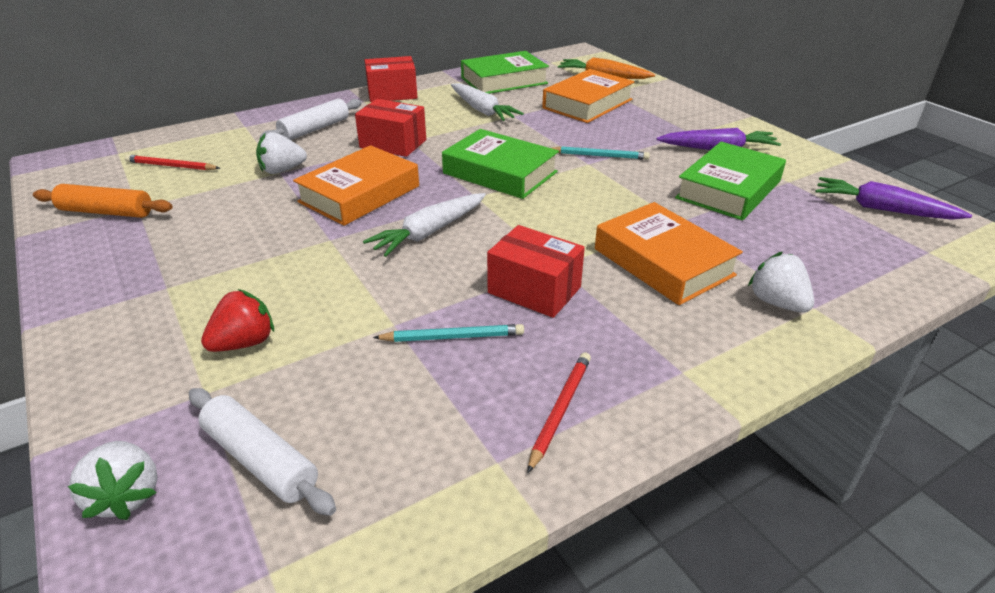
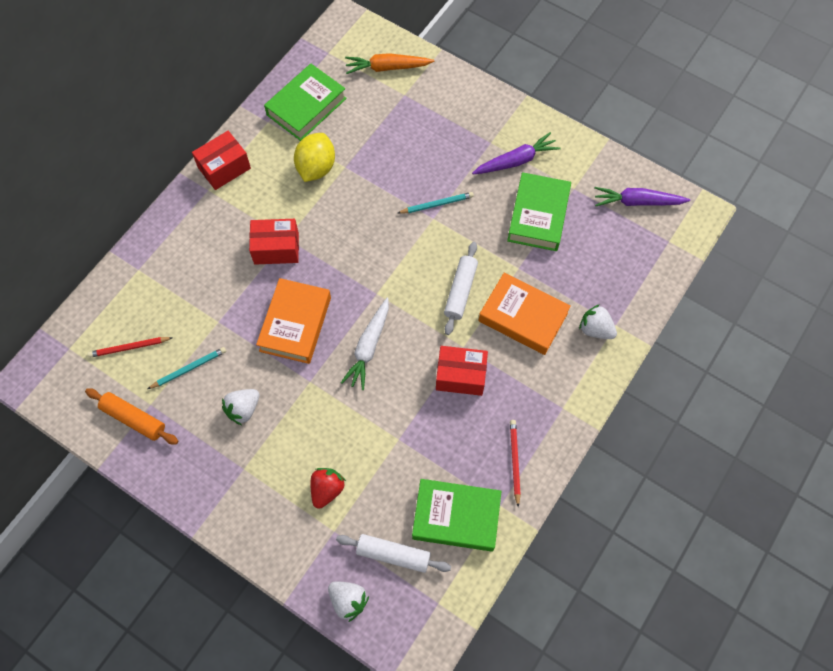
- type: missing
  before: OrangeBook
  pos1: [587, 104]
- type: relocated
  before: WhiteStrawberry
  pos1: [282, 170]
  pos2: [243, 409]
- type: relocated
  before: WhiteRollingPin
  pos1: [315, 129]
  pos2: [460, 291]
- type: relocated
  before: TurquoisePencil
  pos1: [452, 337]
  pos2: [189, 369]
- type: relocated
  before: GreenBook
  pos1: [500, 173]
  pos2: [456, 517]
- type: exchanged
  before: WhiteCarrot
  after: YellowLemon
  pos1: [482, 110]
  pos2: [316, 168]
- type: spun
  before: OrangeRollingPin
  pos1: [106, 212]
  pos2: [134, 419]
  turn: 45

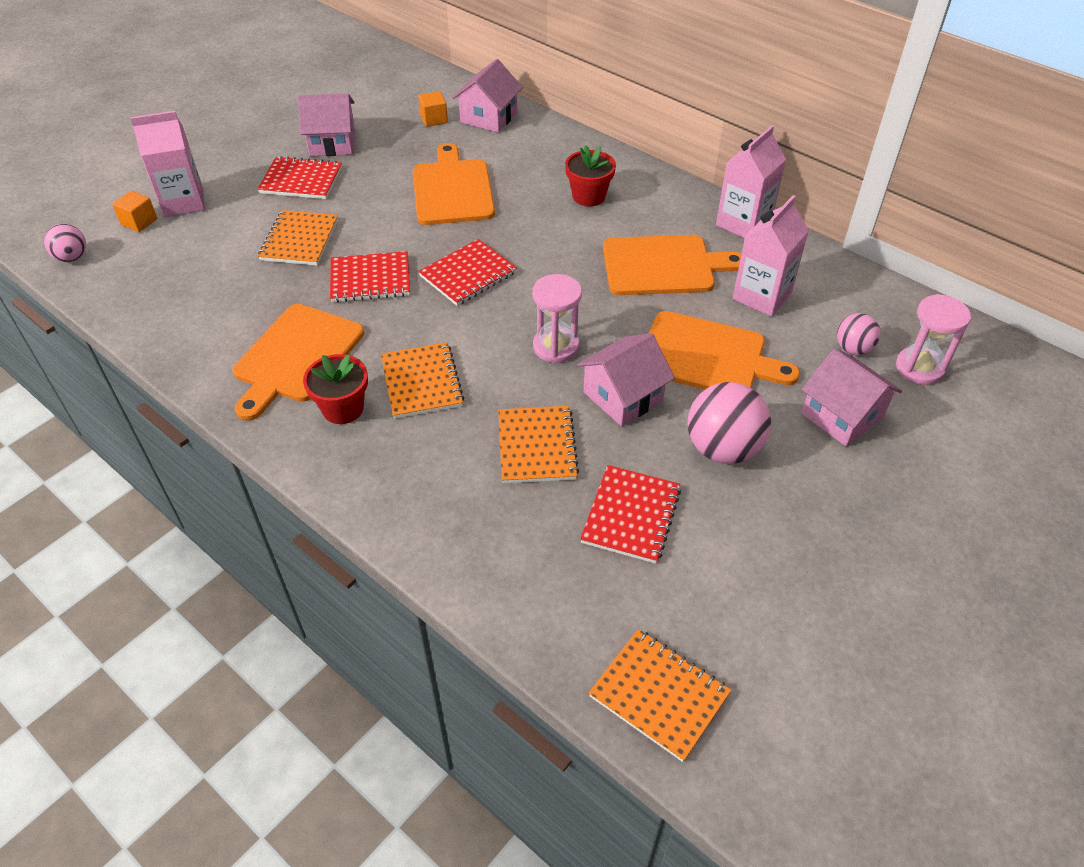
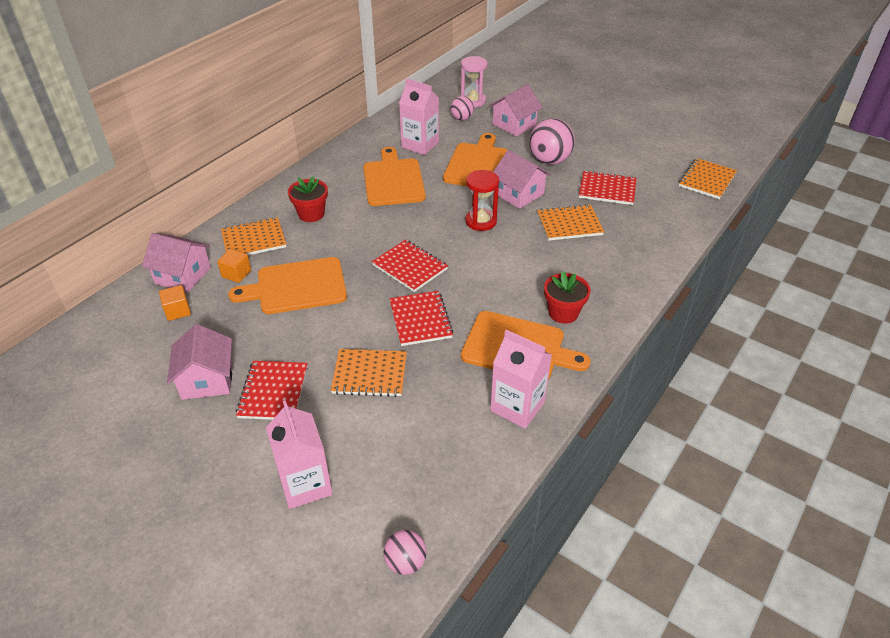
- type: relocated
  before: OrangeCube
  pos1: [139, 222]
  pos2: [236, 274]
- type: relocated
  before: OrangeNotebook
  pos1: [421, 382]
  pos2: [254, 240]
- type: relocated
  before: PinkCarton
  pos1: [743, 223]
  pos2: [517, 406]
- type: colour
  before: PinkHourglass
  after: RedHourglass
  pos1: [556, 347]
  pos2: [481, 221]

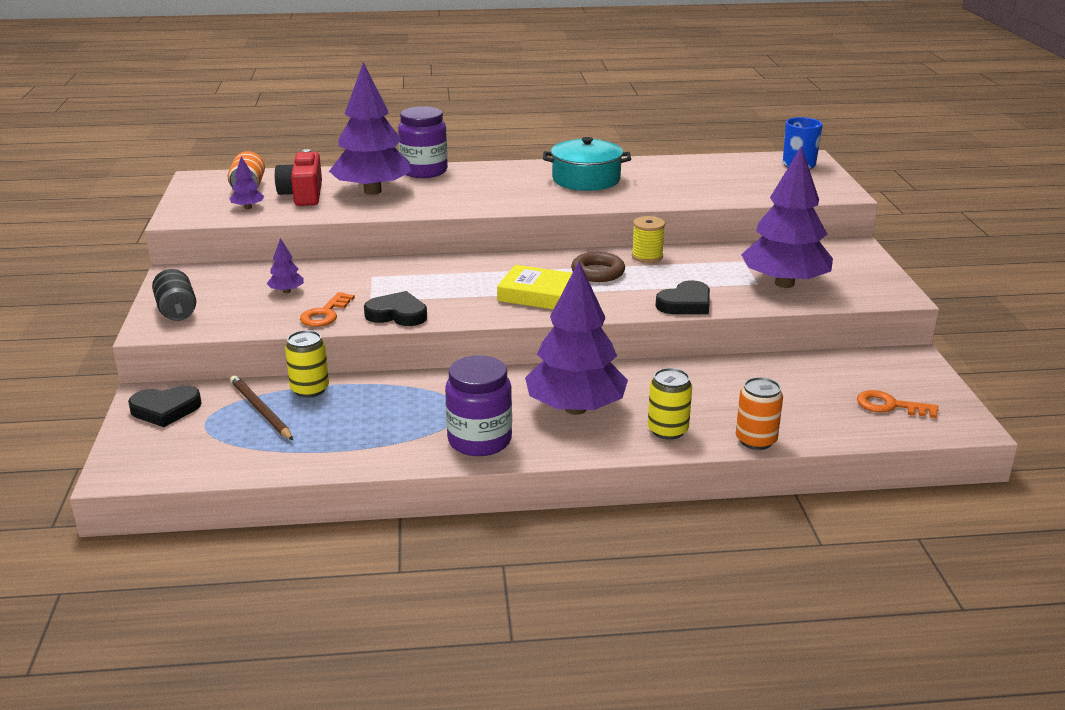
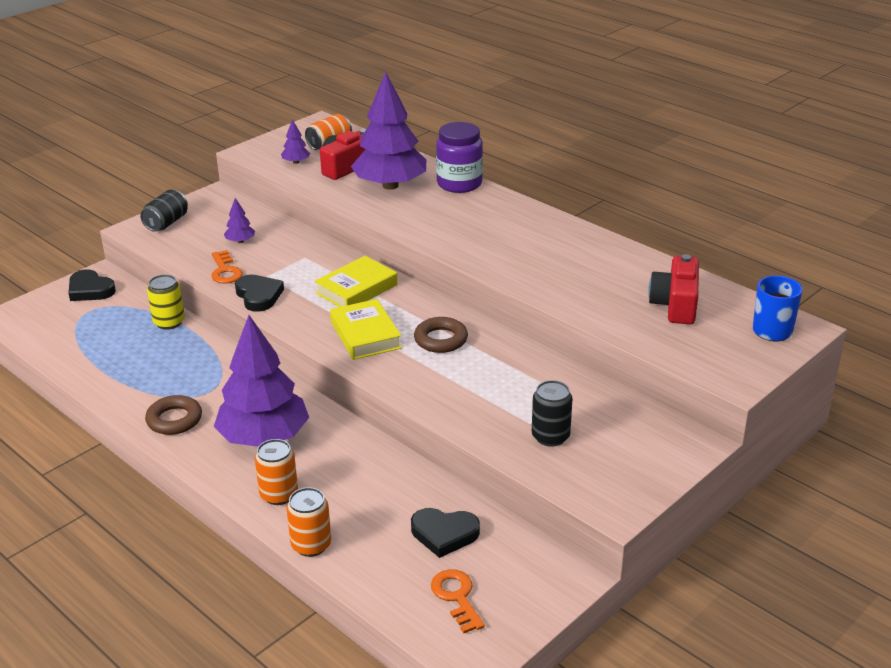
- type: missing
  before: BrownPencil
  pos1: [260, 410]
- type: missing
  before: TurquoisePot
  pos1: [586, 179]
- type: missing
  before: YellowSpool
  pos1: [647, 256]
- type: appeared
  after: YellowBook
  pos2: [357, 289]
- type: appeared
  after: RedCamera
  pos2: [675, 304]
- type: relocated
  before: BlackHeart
  pos1: [685, 303]
  pos2: [444, 534]
- type: exchanged
  before: PurpleJar
  after: BrownRing
  pos1: [479, 441]
  pos2: [174, 420]
- type: exchanged
  before: PurpleTree
  after: BlackCan
  pos1: [784, 283]
  pos2: [550, 436]
- type: colour
  before: YellowCan
  after: OrangeCan
  pos1: [667, 430]
  pos2: [279, 494]
- type: spun
  before: OrangeKey
  pos1: [325, 314]
  pos2: [225, 271]
  turn: -90

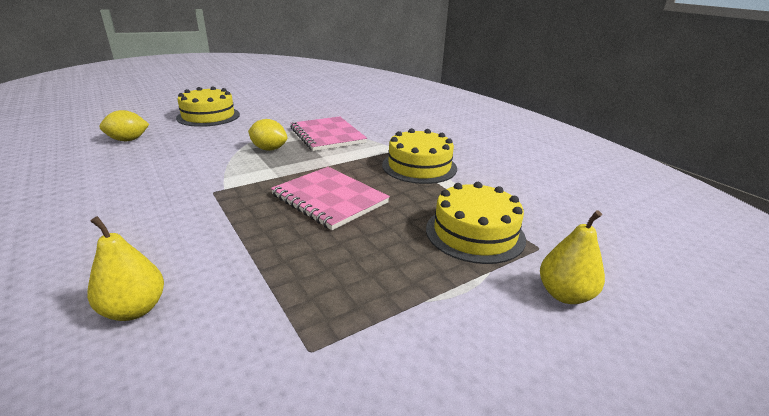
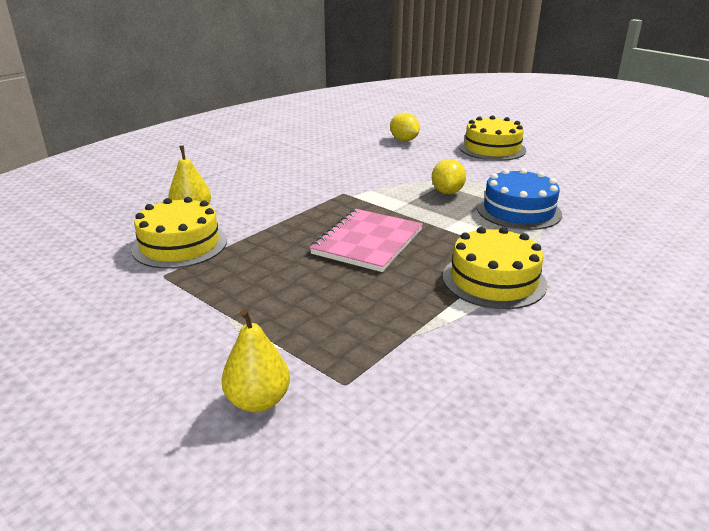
- type: relocated
  before: YellowCake
  pos1: [475, 233]
  pos2: [180, 245]
- type: exchanged
  before: PinkNotebook
  after: BlueCake
  pos1: [327, 135]
  pos2: [518, 211]

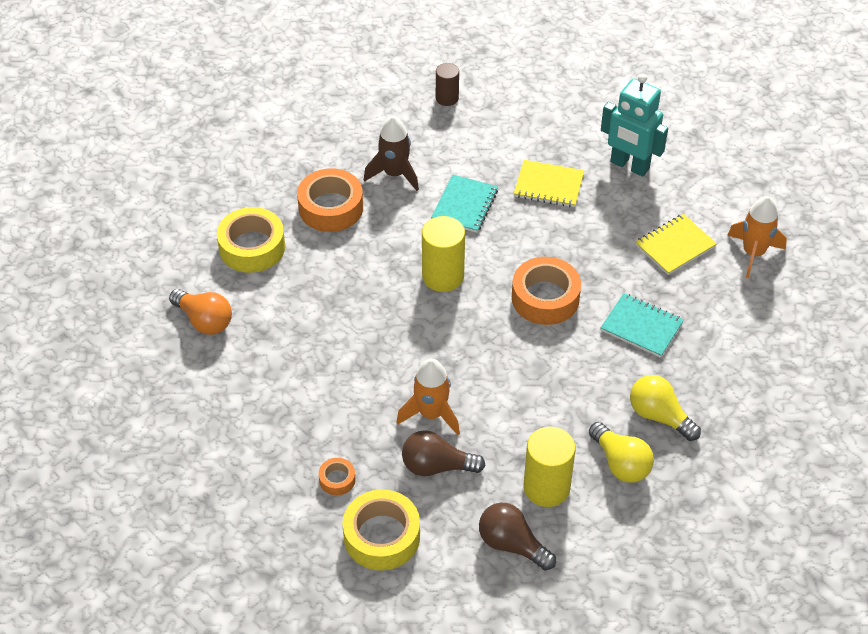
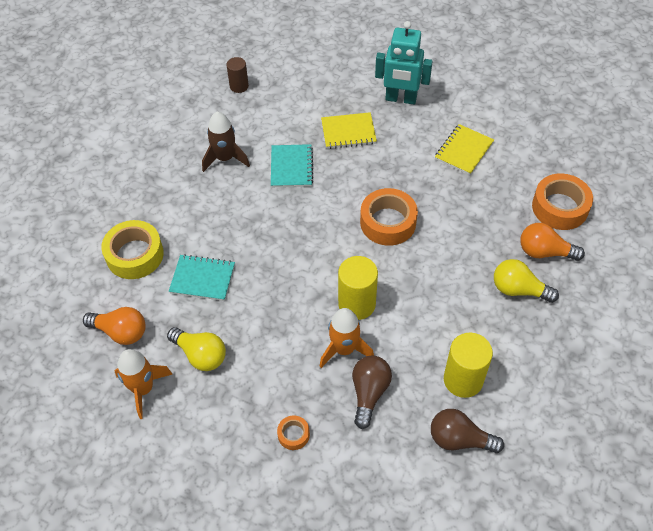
- type: missing
  before: YellowTape
  pos1: [382, 536]
- type: appeared
  after: OrangeLightBulb
  pos2: [544, 252]
- type: relocated
  before: OrangeTape
  pos1: [331, 207]
  pos2: [560, 207]
- type: relocated
  before: YellowCylinder
  pos1: [443, 276]
  pos2: [357, 304]
- type: relocated
  before: YellowLightBulb
  pos1: [620, 463]
  pos2: [200, 355]
- type: relocated
  before: TurquoiseNotebook
  pos1: [641, 327]
  pos2: [202, 279]
- type: relocated
  before: OrangeRocket
  pos1: [753, 253]
  pos2: [143, 389]
- type: spun
  before: BrownLightBulb
  pos1: [437, 466]
  pos2: [369, 393]
  turn: 120

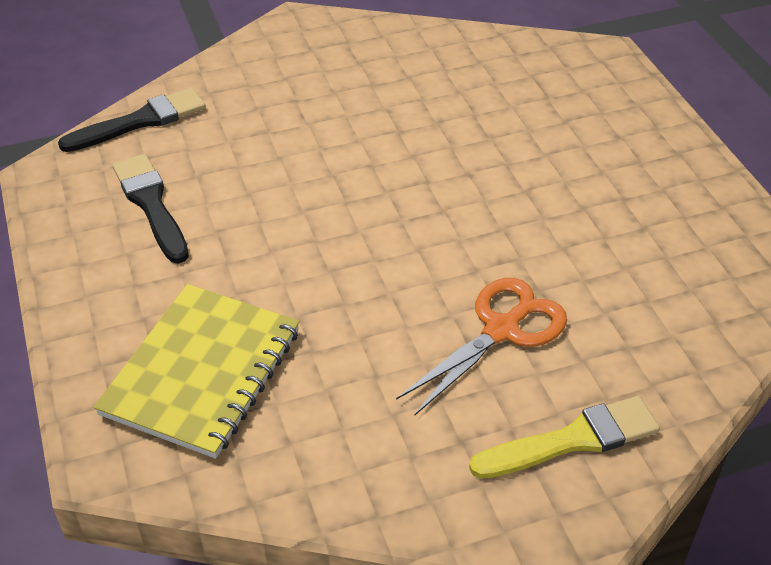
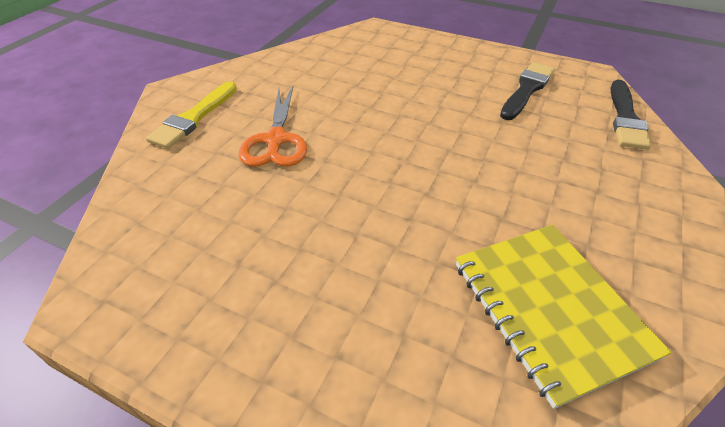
- type: relocated
  before: YellowNotebook
  pos1: [202, 372]
  pos2: [549, 309]
- type: spun
  before: BlackBrush
  pos1: [151, 205]
  pos2: [527, 89]
  turn: -75

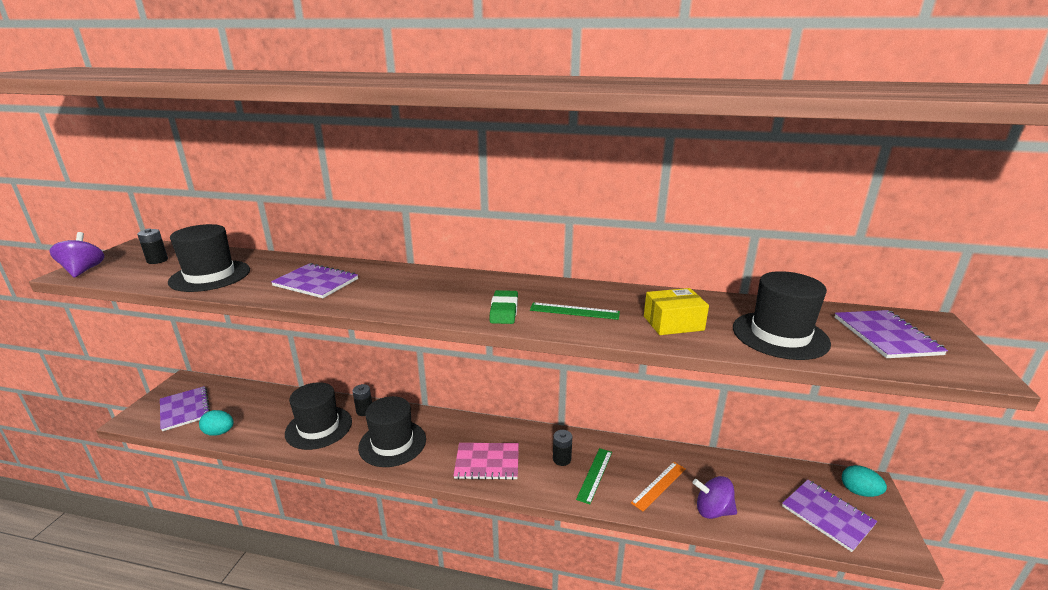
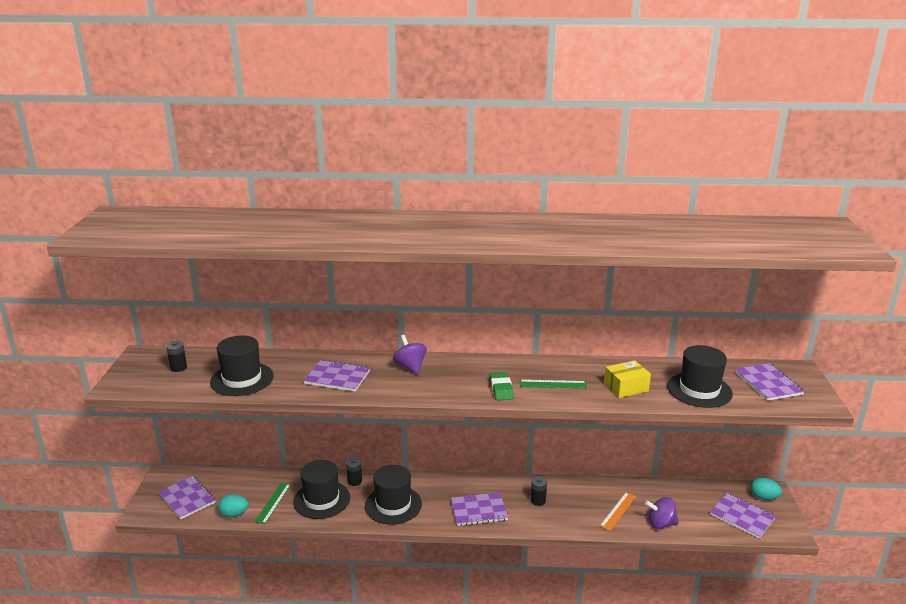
- type: relocated
  before: PurpleSpinningTop
  pos1: [83, 270]
  pos2: [410, 367]
- type: relocated
  before: GreenRuler
  pos1: [595, 475]
  pos2: [273, 503]
- type: colour
  before: PinkNotebook
  after: PurpleNotebook
  pos1: [487, 462]
  pos2: [479, 510]

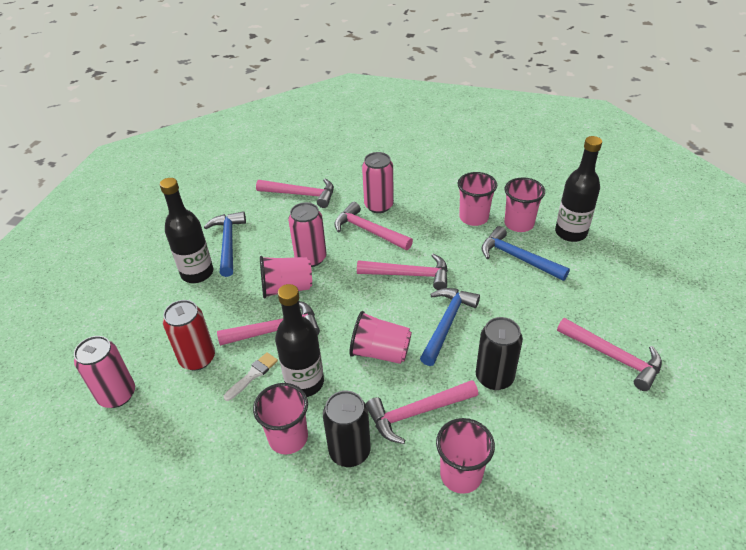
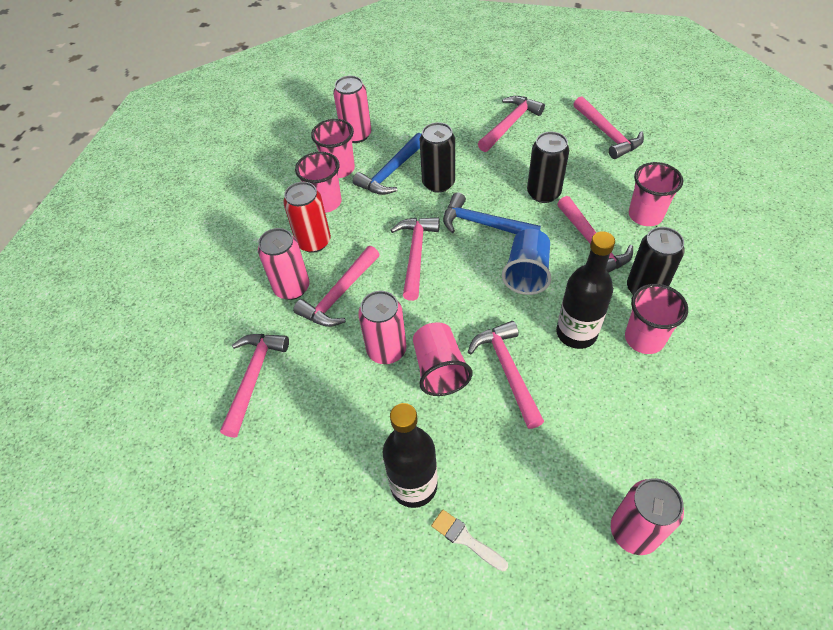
- type: missing
  before: BlueHammer
  pos1: [228, 243]
- type: appeared
  after: BlackCan
  pos2: [438, 183]
- type: appeared
  after: PinkHammer
  pos2: [607, 134]
- type: relocated
  before: RedCan
  pos1: [197, 358]
  pos2: [314, 242]
- type: relocated
  before: WhiteBrush
  pos1: [253, 375]
  pos2: [465, 539]
- type: exchanged
  before: BlackBottle
  after: PinkCan
  pos1: [570, 233]
  pos2: [356, 135]
- type: colour
  before: PinkCup
  after: BlueCup
  pos1: [380, 352]
  pos2: [527, 273]

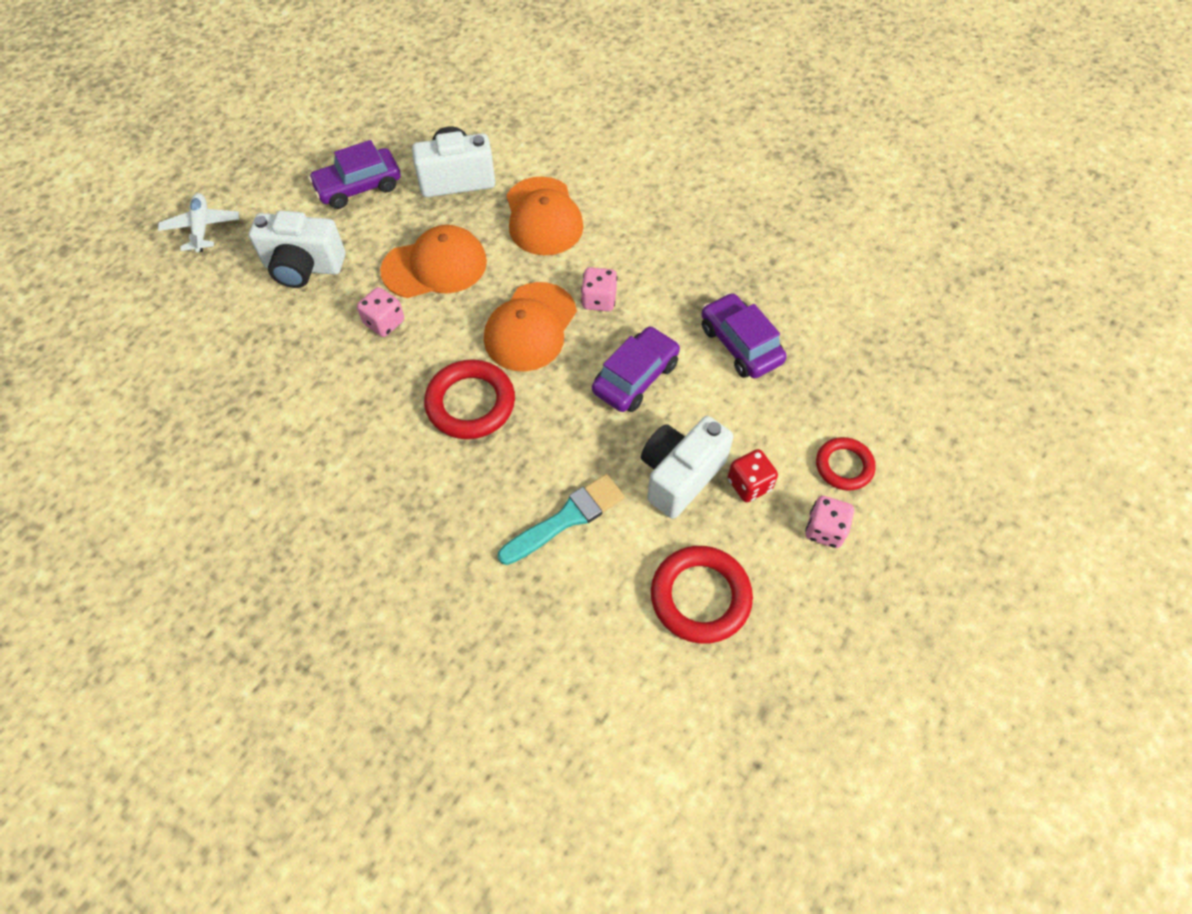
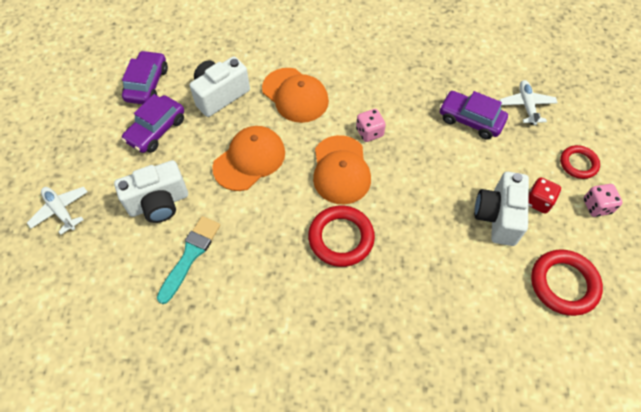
- type: missing
  before: PinkDice
  pos1: [384, 322]
- type: appeared
  after: WhitePlane
  pos2: [526, 106]
- type: relocated
  before: TurquoiseBrush
  pos1: [566, 518]
  pos2: [190, 255]
- type: relocated
  before: PurpleCar
  pos1: [635, 377]
  pos2: [147, 84]

